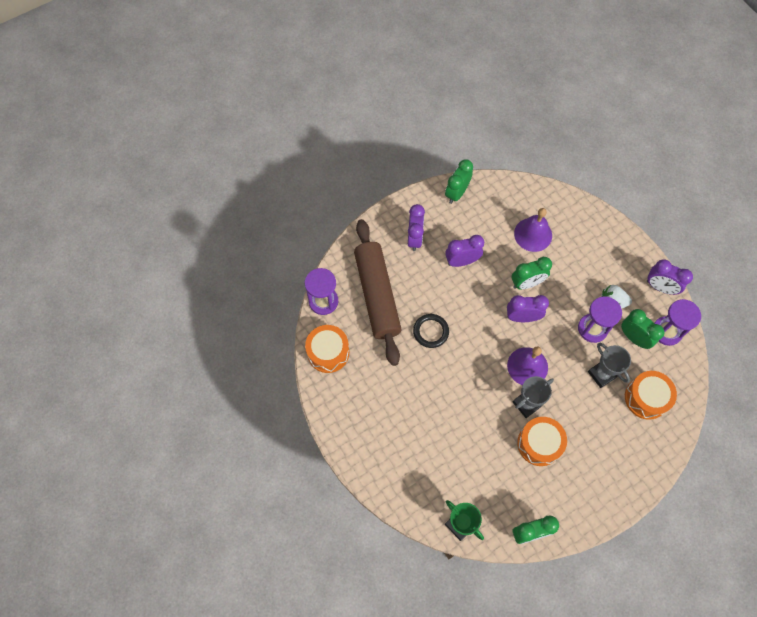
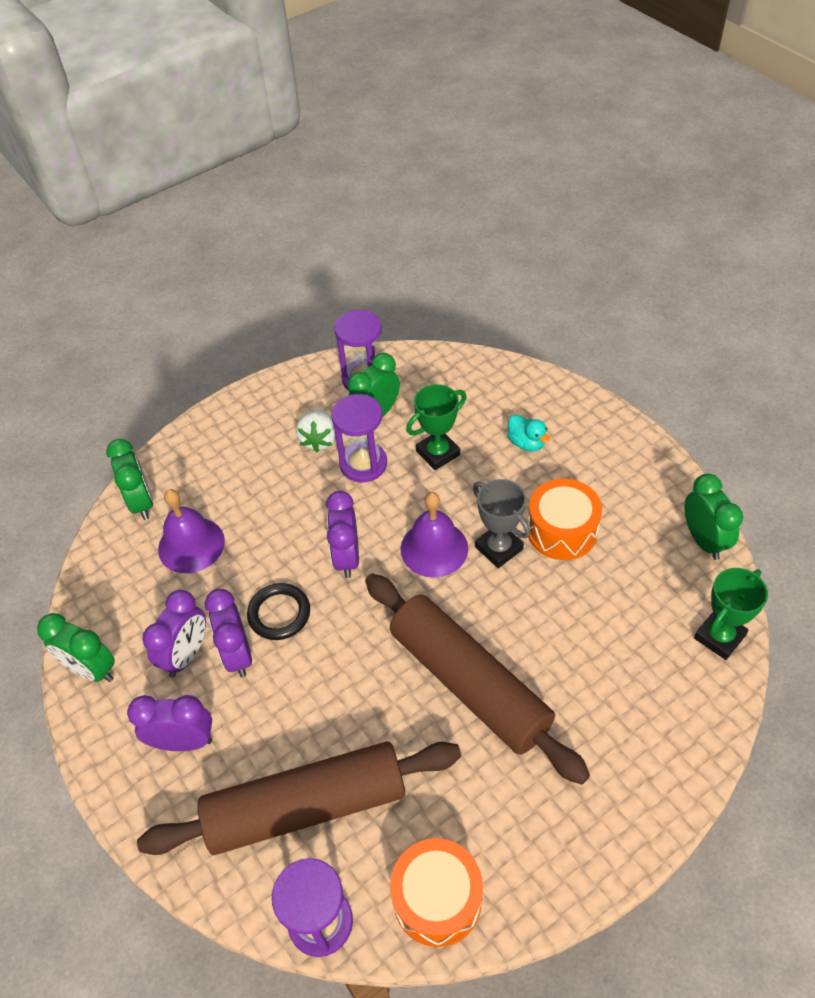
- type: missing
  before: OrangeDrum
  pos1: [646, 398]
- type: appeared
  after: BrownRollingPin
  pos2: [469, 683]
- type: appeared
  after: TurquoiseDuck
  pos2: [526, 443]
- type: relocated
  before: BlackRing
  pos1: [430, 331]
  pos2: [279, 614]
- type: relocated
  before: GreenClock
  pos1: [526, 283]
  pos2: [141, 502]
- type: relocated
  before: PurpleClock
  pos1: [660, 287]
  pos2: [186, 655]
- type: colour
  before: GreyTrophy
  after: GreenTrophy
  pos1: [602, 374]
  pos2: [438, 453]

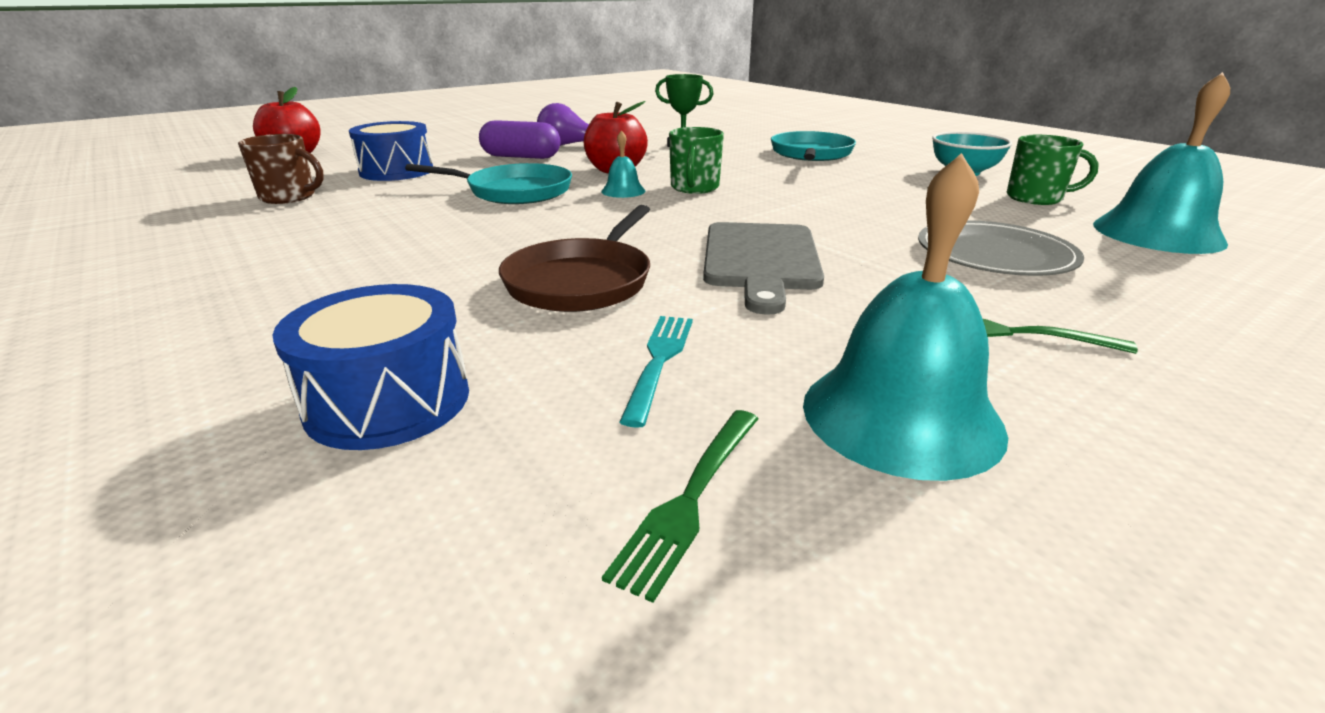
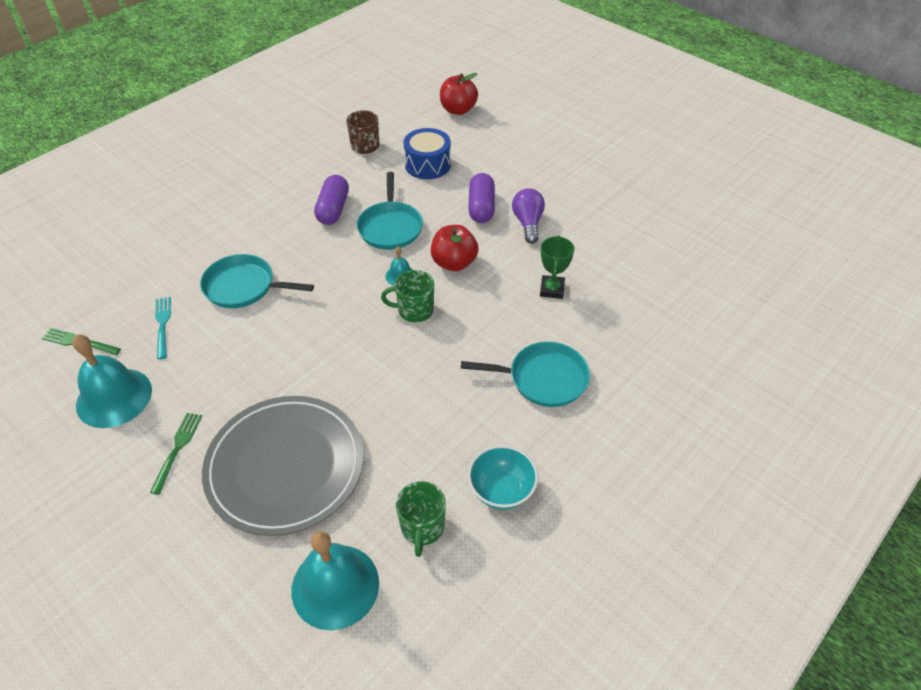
- type: missing
  before: BlueDrum
  pos1: [388, 401]
- type: missing
  before: GreyCuttingBoard
  pos1: [761, 260]
- type: appeared
  after: PurpleCapsule
  pos2: [333, 209]
- type: colour
  before: BrownPan
  after: TurquoisePan
  pos1: [581, 281]
  pos2: [243, 287]
- type: spun
  before: TurquoiseFork
  pos1: [659, 361]
  pos2: [163, 324]
  turn: -105
- type: size
  before: GreyPlate
  pos1: [995, 254]
  pos2: [285, 466]
  scale: 1.64

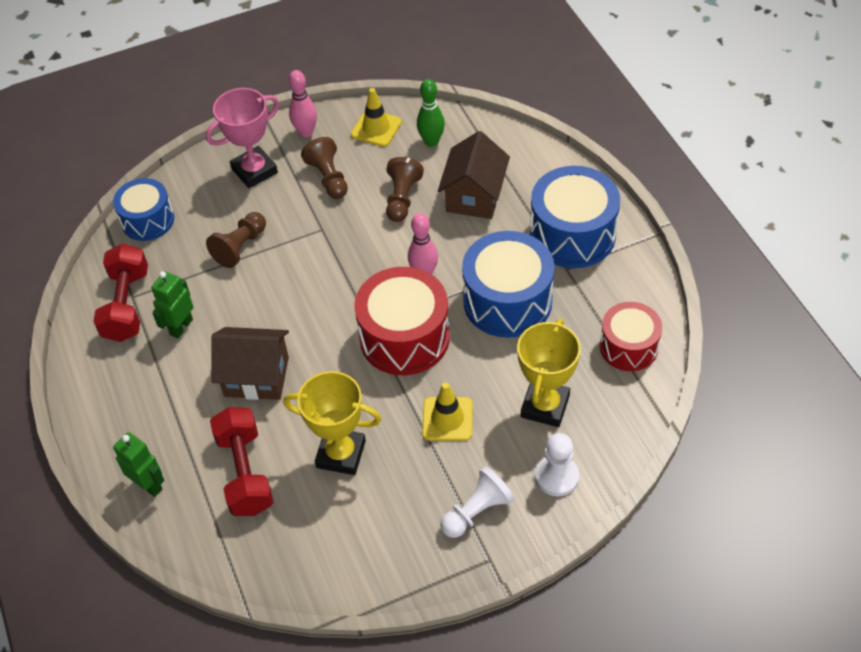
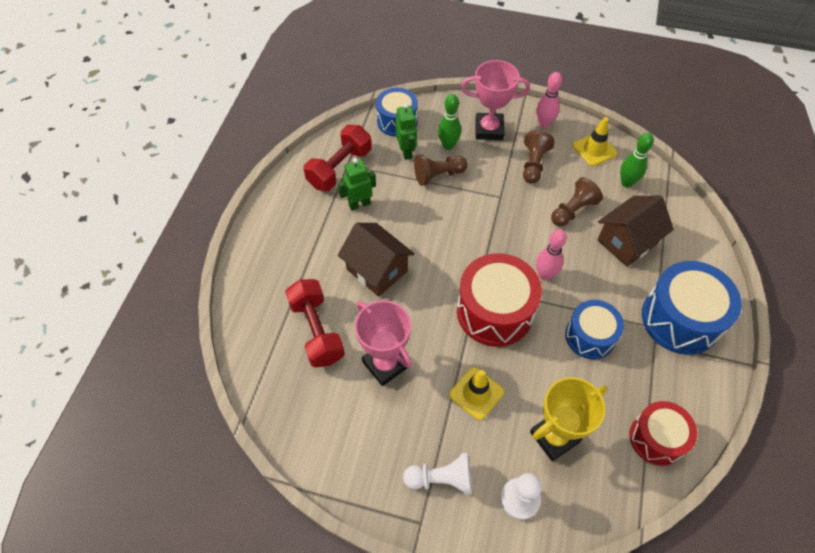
- type: appeared
  after: GreenBowlingPin
  pos2: [448, 145]
- type: relocated
  before: GreenRobot
  pos1: [149, 485]
  pos2: [406, 152]
- type: colour
  before: YellowTrophy
  after: PinkTrophy
  pos1: [341, 454]
  pos2: [385, 364]
- type: spun
  before: RedDumbbell
  pos1: [245, 473]
  pos2: [317, 331]
  turn: -45
- type: size
  before: BlueDrum
  pos1: [507, 301]
  pos2: [590, 336]
  scale: 0.63

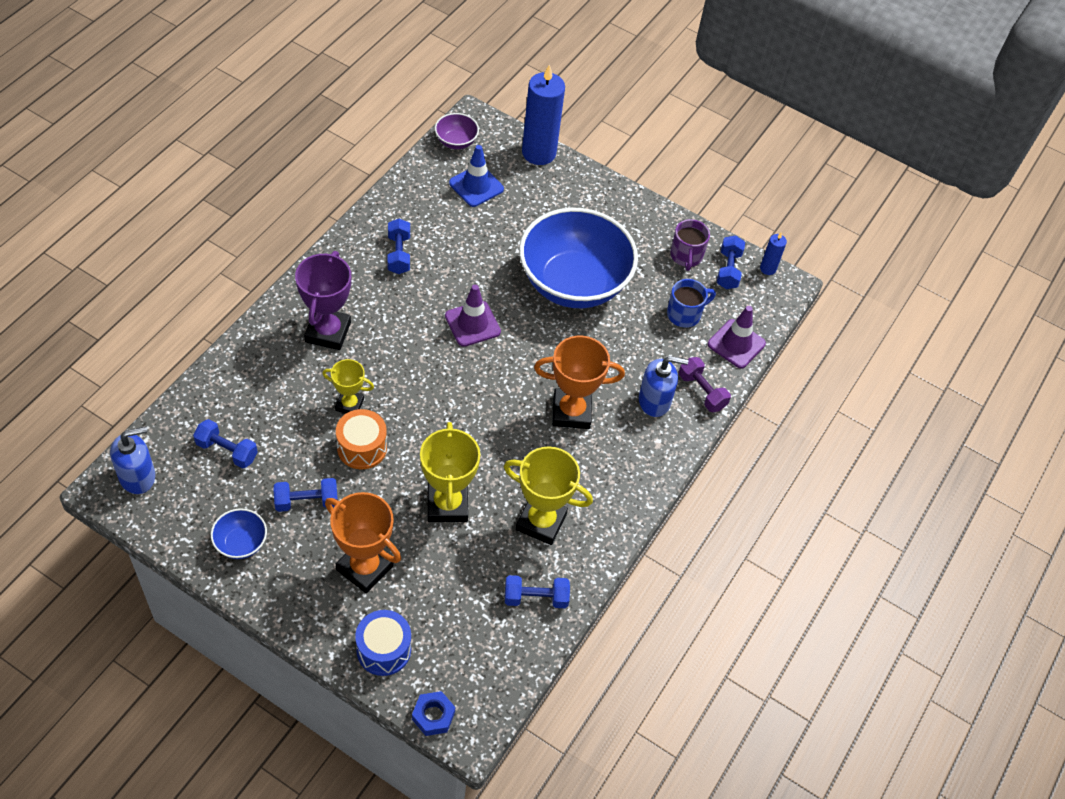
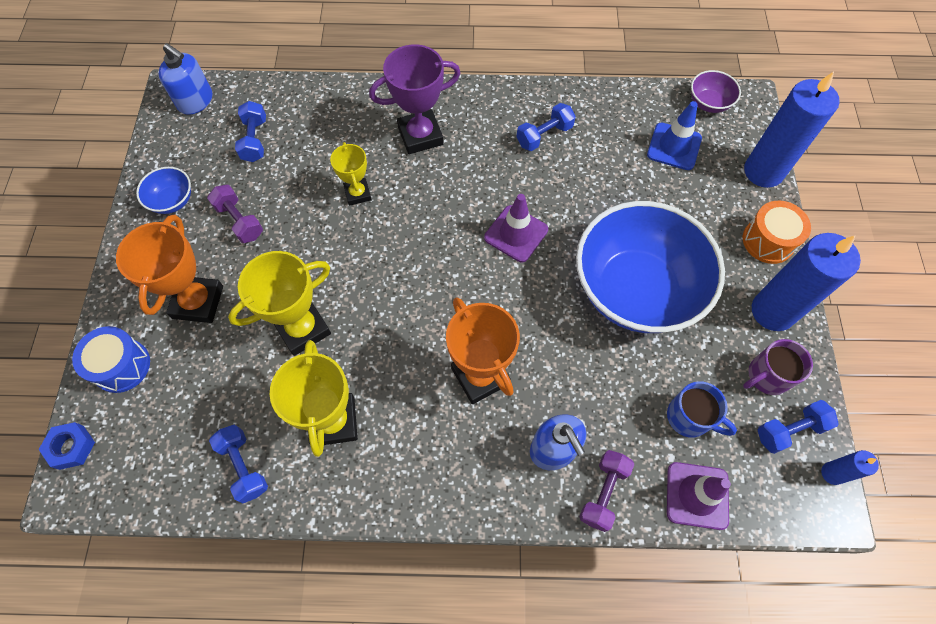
- type: appeared
  after: BlueCandle
  pos2: [772, 311]
- type: relocated
  before: OrangeDrum
  pos1: [362, 448]
  pos2: [768, 241]
- type: colour
  before: BlueDumbbell
  after: PurpleDumbbell
  pos1: [306, 501]
  pos2: [239, 221]

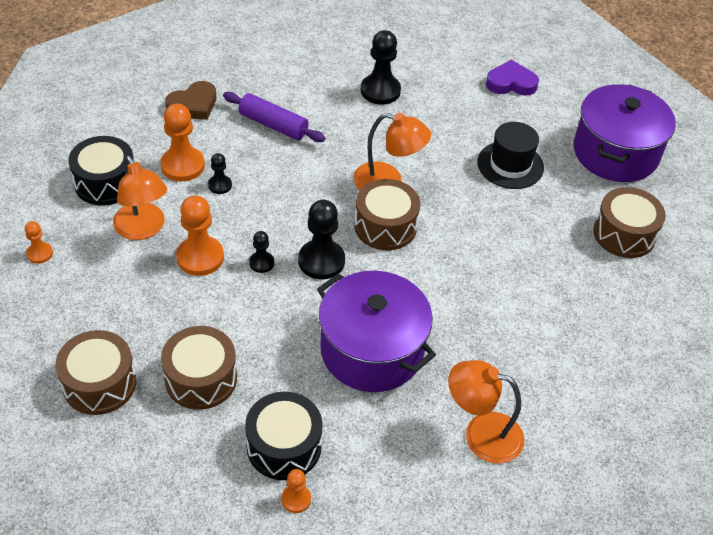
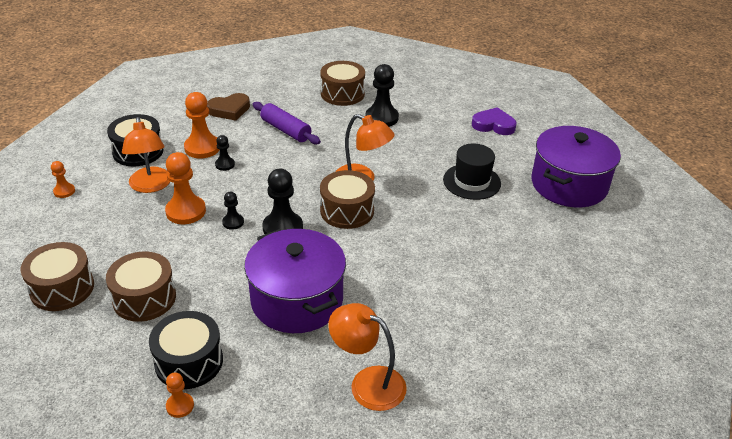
- type: relocated
  before: BrownDrum
  pos1: [624, 234]
  pos2: [342, 93]

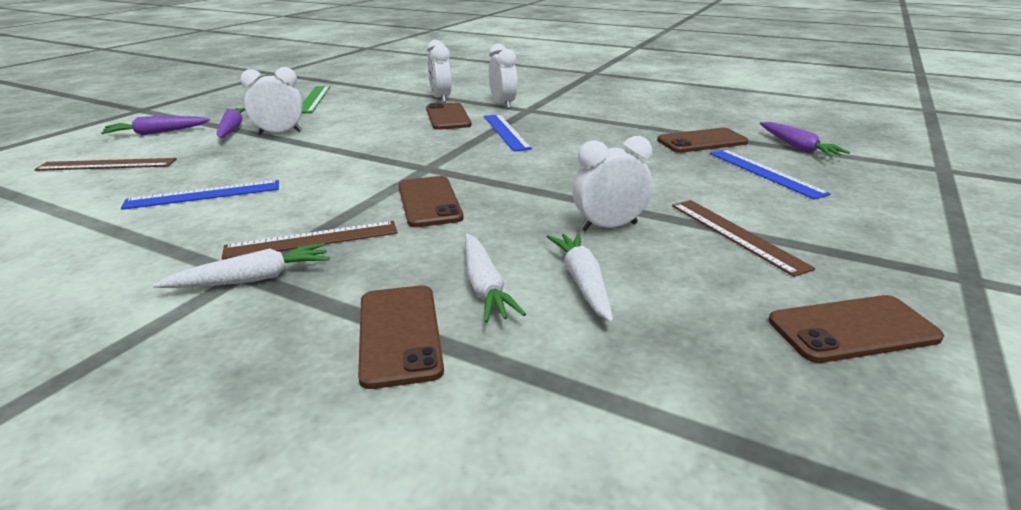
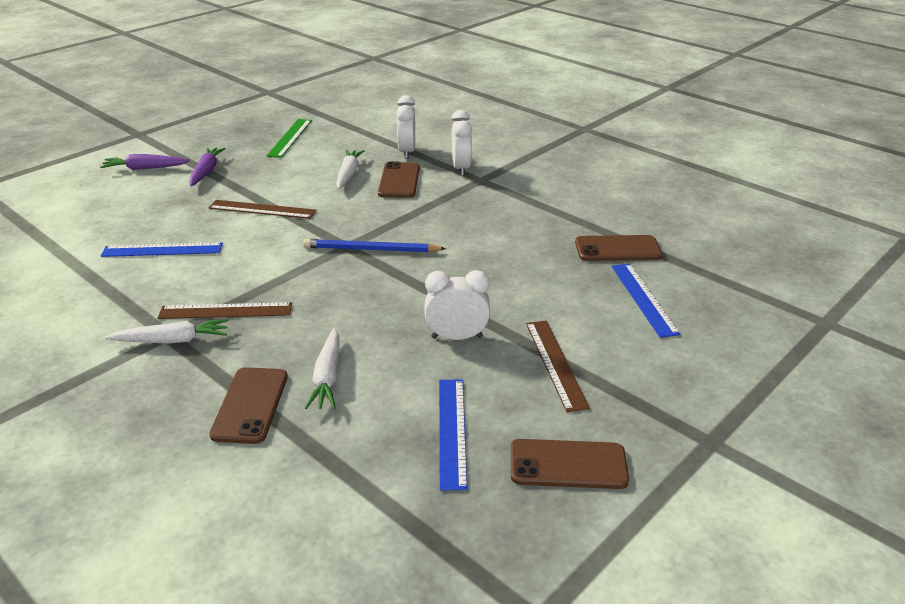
- type: missing
  before: WhiteClock
  pos1: [280, 133]
- type: missing
  before: BrownPhone
  pos1: [429, 202]
- type: missing
  before: PurpleCarrot
  pos1: [797, 147]
- type: appeared
  after: BluePencil
  pos2: [371, 249]
- type: relocated
  before: BrownRuler
  pos1: [107, 165]
  pos2: [262, 209]
- type: relocated
  before: BlueRuler
  pos1: [506, 132]
  pos2: [452, 431]
- type: relocated
  before: WhiteCarrot
  pos1: [583, 282]
  pos2: [348, 174]

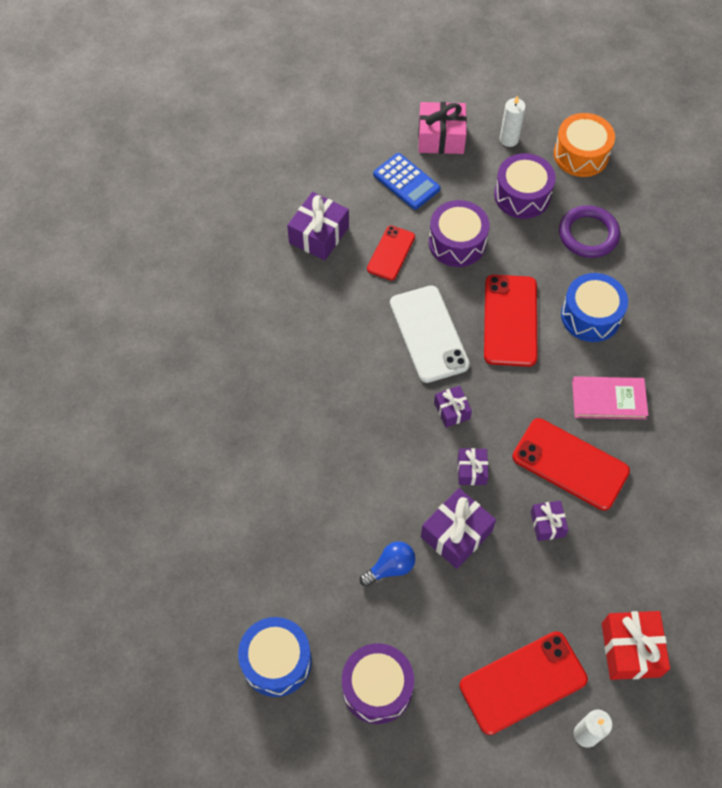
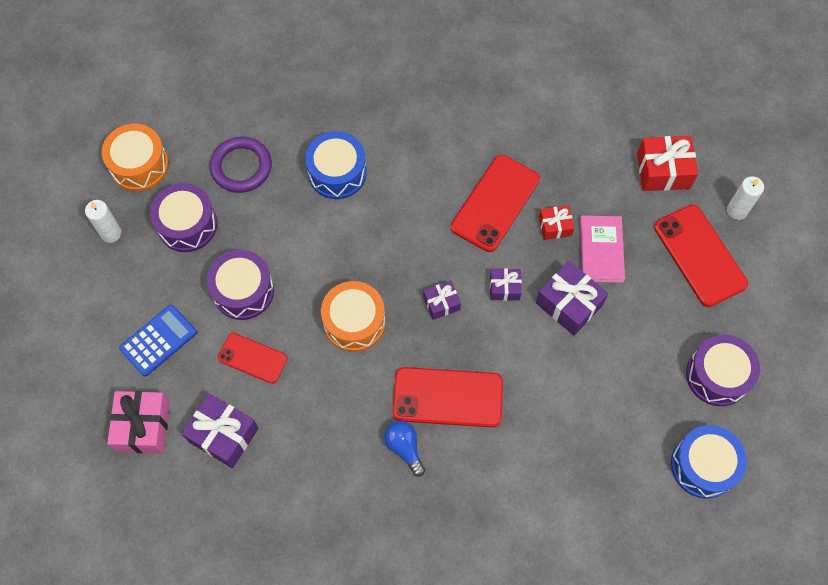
- type: relocated
  before: BlueLightBulb
  pos1: [390, 567]
  pos2: [404, 447]
- type: relocated
  before: PinkGift
  pos1: [441, 137]
  pos2: [143, 426]
- type: relocated
  before: RedPhone
  pos1: [510, 320]
  pos2: [447, 397]
- type: relocated
  before: PinkBook
  pos1: [608, 399]
  pos2: [601, 250]
- type: exchanged
  before: WhitePhone
  after: OrangeDrum
  pos1: [429, 334]
  pos2: [354, 322]
- type: colour
  before: PurpleGift
  after: RedGift
  pos1: [547, 524]
  pos2: [555, 226]

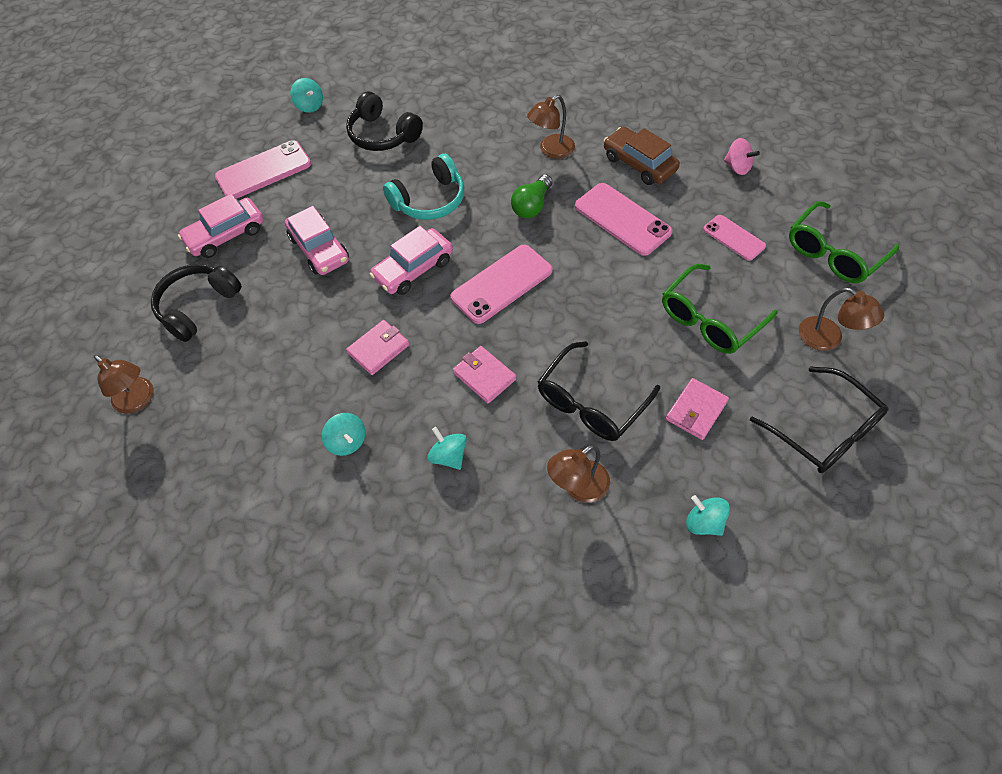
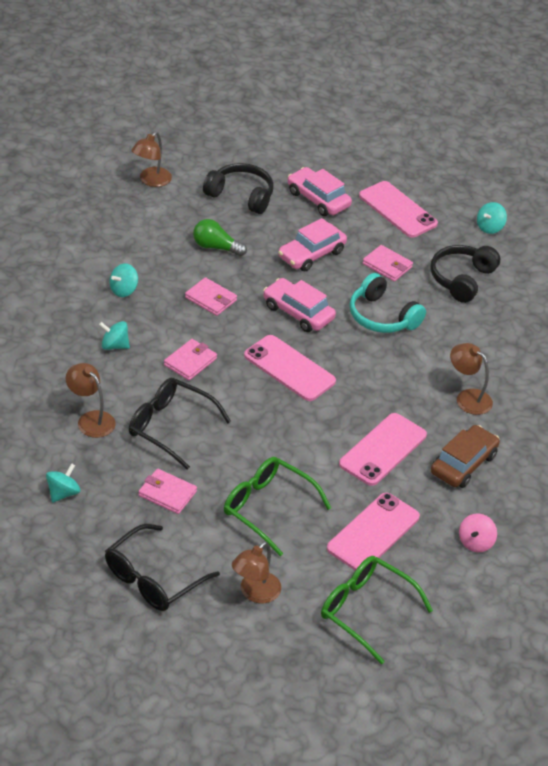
- type: appeared
  after: PinkWallet
  pos2: [387, 265]
- type: relocated
  before: GreenLightBulb
  pos1: [532, 206]
  pos2: [216, 247]
- type: spun
  before: TurquoiseSpinningTop
  pos1: [449, 456]
  pos2: [114, 345]
  turn: -120
- type: size
  before: PinkPhone
  pos1: [734, 238]
  pos2: [373, 532]
  scale: 1.65

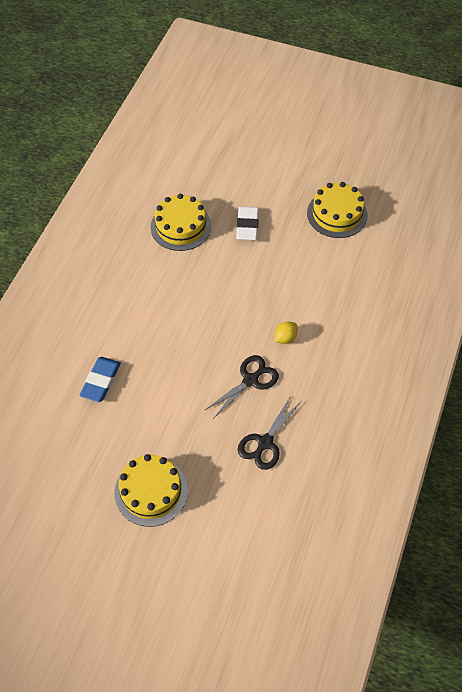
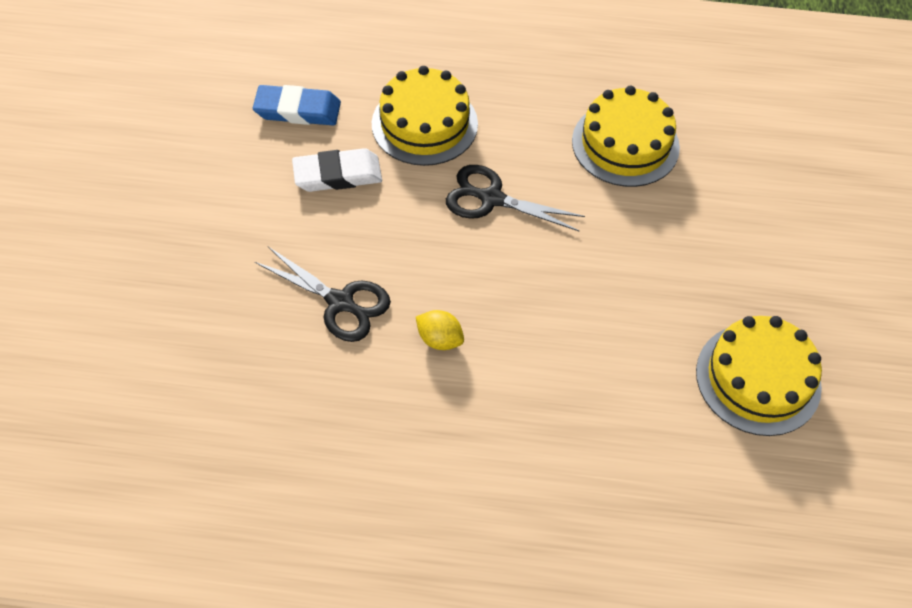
- type: relocated
  before: YellowCake
  pos1: [151, 491]
  pos2: [424, 124]
- type: relocated
  before: WhiteEraser
  pos1: [247, 225]
  pos2: [337, 175]
- type: relocated
  before: BlackScissors
  pos1: [265, 442]
  pos2: [492, 199]

